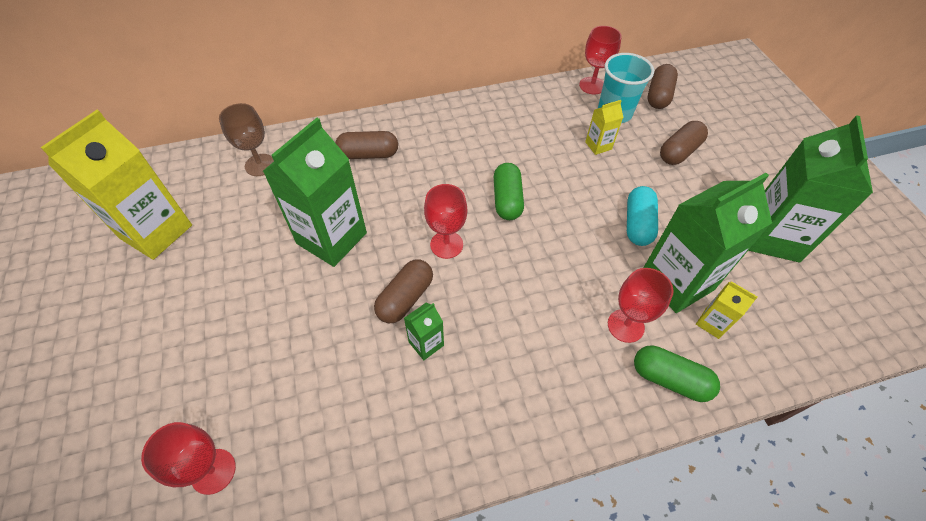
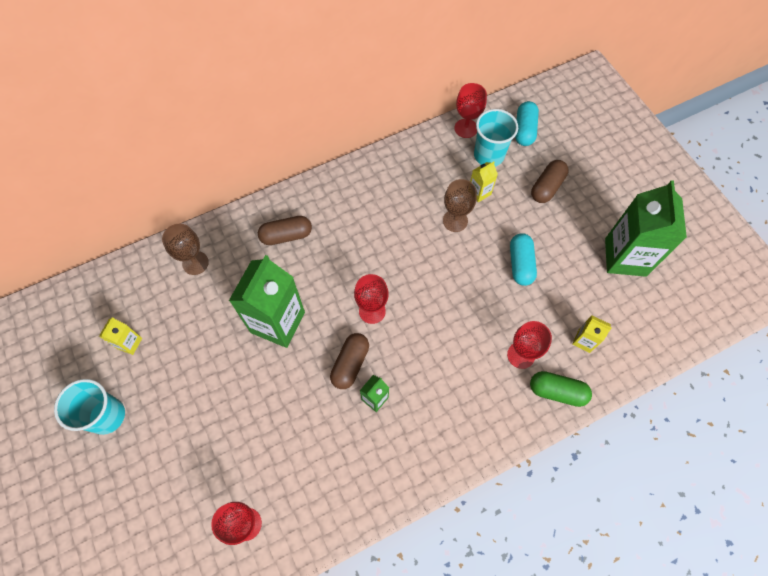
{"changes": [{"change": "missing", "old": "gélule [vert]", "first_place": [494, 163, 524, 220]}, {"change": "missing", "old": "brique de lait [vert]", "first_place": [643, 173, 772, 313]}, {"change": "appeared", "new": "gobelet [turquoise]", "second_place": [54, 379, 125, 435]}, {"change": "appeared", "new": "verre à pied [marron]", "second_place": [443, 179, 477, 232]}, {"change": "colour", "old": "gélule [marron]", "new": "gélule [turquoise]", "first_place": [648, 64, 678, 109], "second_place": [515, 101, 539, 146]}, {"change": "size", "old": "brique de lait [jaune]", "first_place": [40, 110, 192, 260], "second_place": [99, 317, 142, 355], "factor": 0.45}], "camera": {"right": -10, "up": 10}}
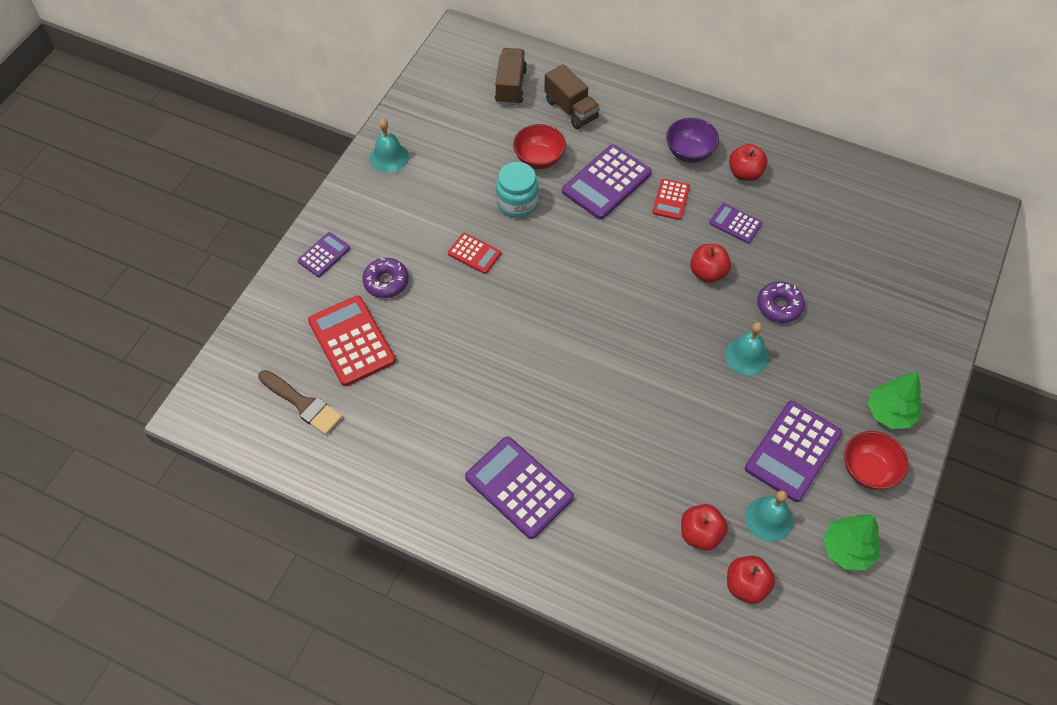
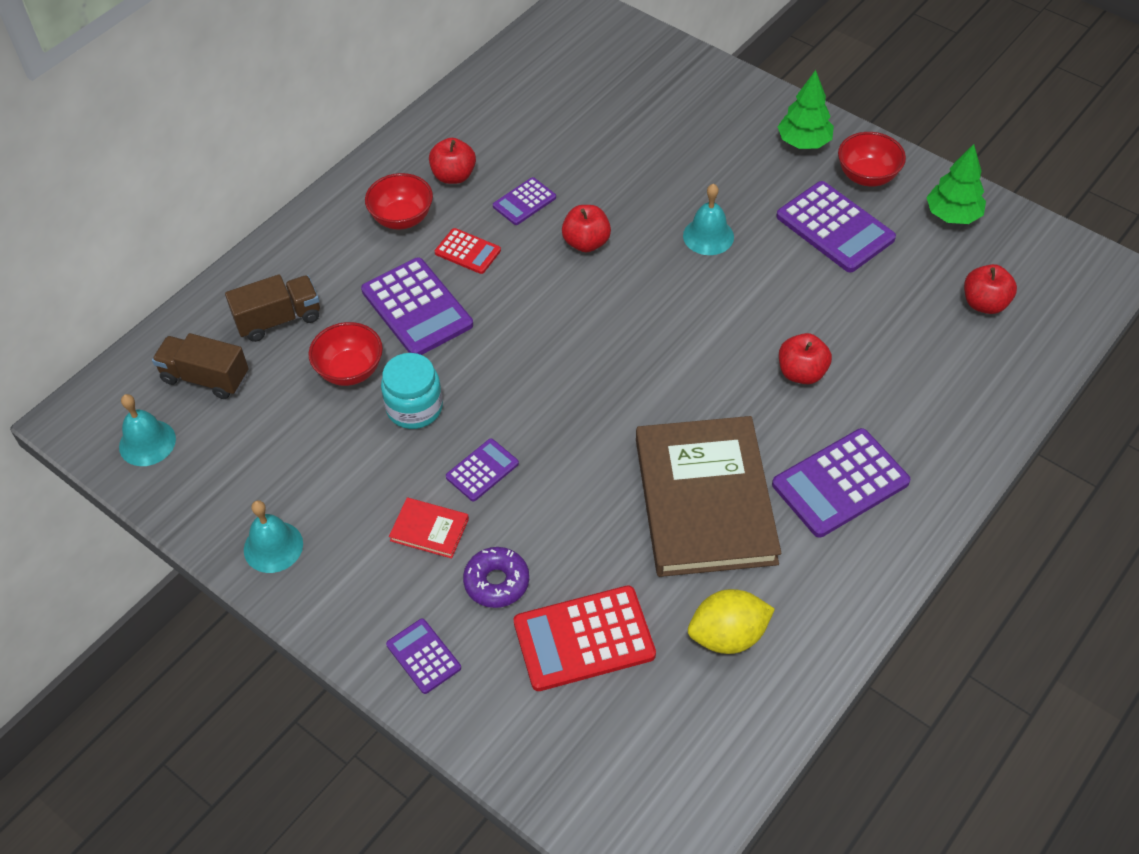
{"changes": [{"change": "missing", "old": "pinceau [marron]", "first_place": [258, 370, 342, 435]}, {"change": "missing", "old": "beignet [violet]", "first_place": [757, 281, 805, 323]}, {"change": "appeared", "new": "livre [rouge]", "second_place": [389, 498, 469, 559]}, {"change": "appeared", "new": "livre [marron]", "second_place": [636, 416, 781, 577]}, {"change": "appeared", "new": "citron [jaune]", "second_place": [688, 589, 775, 654]}, {"change": "relocated", "old": "pomme [rouge]", "first_place": [681, 504, 728, 550], "second_place": [779, 333, 832, 384]}, {"change": "relocated", "old": "cloche [turquoise]", "first_place": [745, 490, 793, 542], "second_place": [119, 394, 176, 466]}, {"change": "colour", "old": "calculatrice [rouge]", "new": "calculatrice [violet]", "first_place": [448, 233, 501, 274], "second_place": [446, 439, 519, 502]}, {"change": "colour", "old": "bol [violet]", "new": "bol [rouge]", "first_place": [666, 118, 719, 163], "second_place": [365, 173, 433, 230]}], "camera": {"right": -75, "up": -5}}
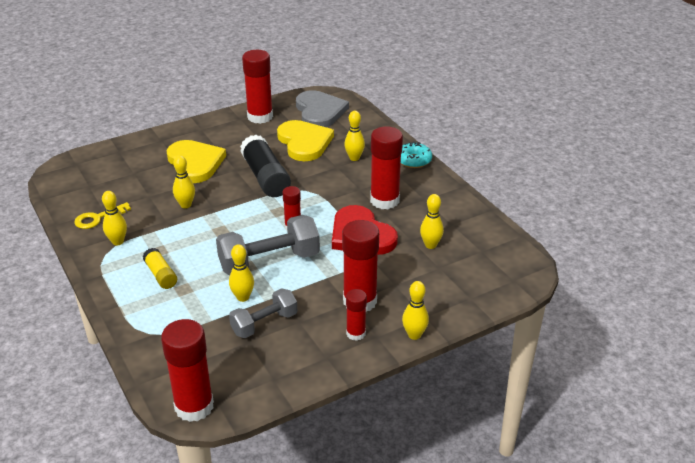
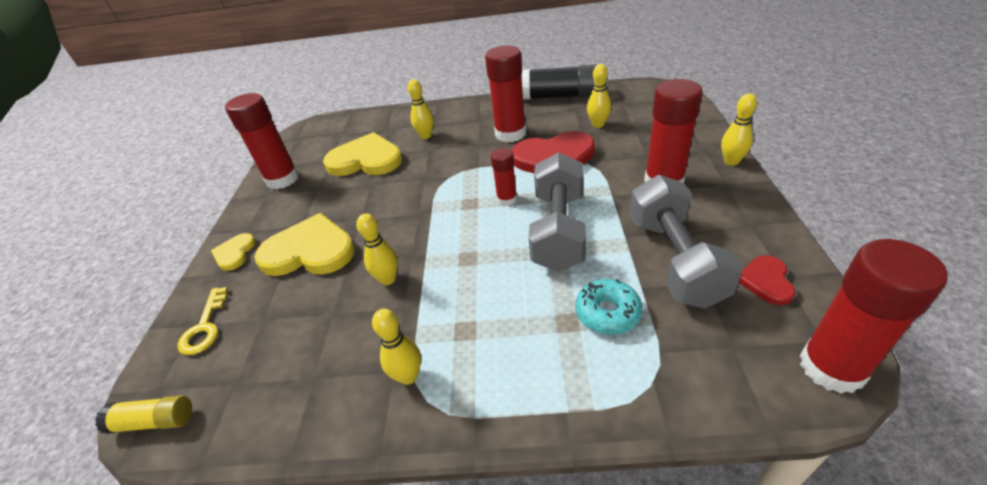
{"changes": [{"change": "missing", "old": "quille [jaune]", "first_place": [229, 244, 254, 302]}, {"change": "missing", "old": "cœur [gris]", "first_place": [296, 90, 349, 127]}, {"change": "missing", "old": "bâton de colle [rouge]", "first_place": [346, 289, 367, 341]}, {"change": "appeared", "new": "cœur [jaune]", "second_place": [211, 233, 256, 271]}, {"change": "appeared", "new": "cœur [rouge]", "second_place": [738, 255, 796, 305]}, {"change": "relocated", "old": "clé [jaune]", "first_place": [74, 202, 131, 229], "second_place": [177, 287, 228, 355]}, {"change": "relocated", "old": "bâton de colle [jaune]", "first_place": [143, 248, 177, 289], "second_place": [95, 396, 192, 434]}, {"change": "relocated", "old": "bâton de colle [noir]", "first_place": [240, 135, 291, 197], "second_place": [521, 65, 597, 100]}, {"change": "relocated", "old": "beignet [turquoise]", "first_place": [401, 141, 432, 168], "second_place": [575, 279, 643, 335]}, {"change": "size", "old": "haltère [gris]", "first_place": [229, 288, 297, 338], "second_place": [629, 175, 743, 309], "factor": 1.61}], "camera": {"right": -55, "up": 5}}
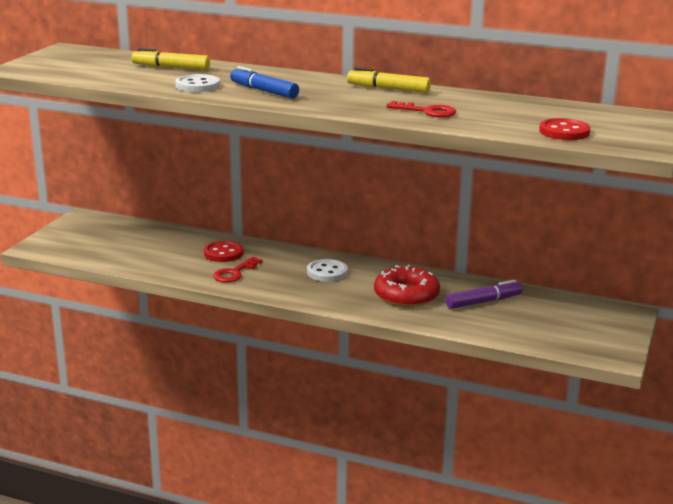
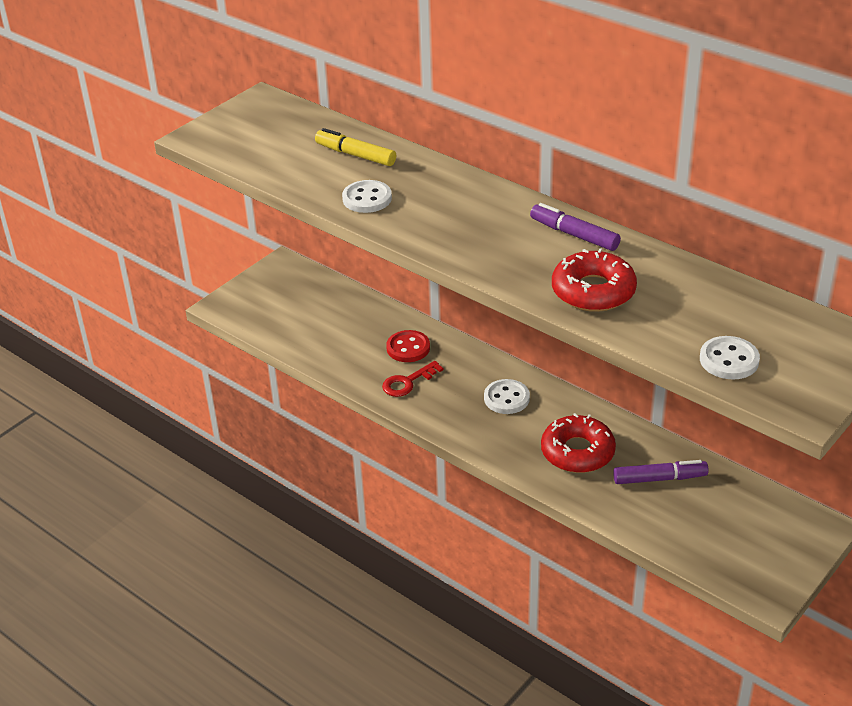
{"changes": [{"change": "missing", "old": "feutre [bleu]", "first_place": [230, 66, 299, 99]}, {"change": "exchanged", "old": "clé [rouge]", "new": "beignet [rouge]", "first_place": [386, 101, 456, 117], "second_place": [552, 248, 637, 312]}, {"change": "colour", "old": "feutre [jaune]", "new": "feutre [violet]", "first_place": [347, 67, 431, 93], "second_place": [530, 203, 621, 251]}, {"change": "colour", "old": "bouton [rouge]", "new": "bouton [blanc]", "first_place": [539, 118, 590, 140], "second_place": [700, 336, 760, 379]}], "camera": {"right": 20, "up": 15}}
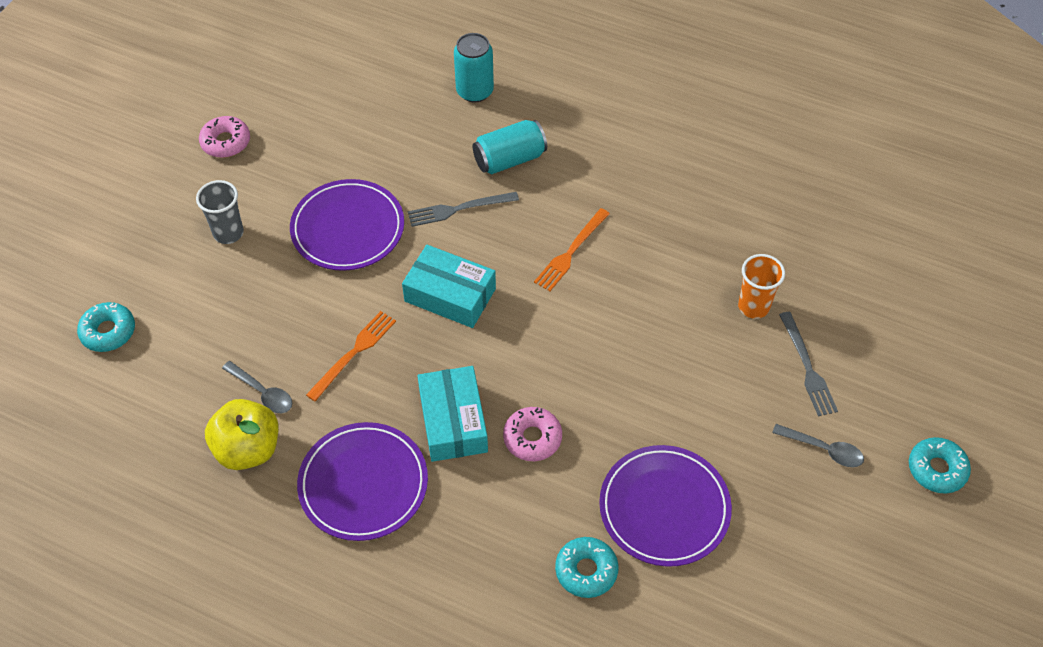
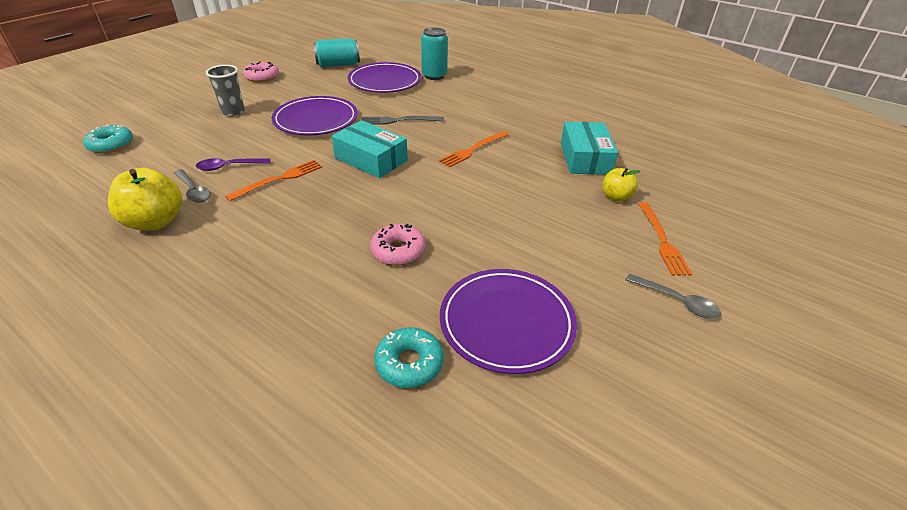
{"changes": [{"change": "missing", "old": "beignet [turquoise]", "first_place": [909, 437, 971, 494]}, {"change": "appeared", "new": "cuillère [violet]", "second_place": [196, 158, 271, 171]}, {"change": "relocated", "old": "assiette [violet]", "first_place": [297, 422, 428, 541], "second_place": [348, 62, 421, 93]}, {"change": "relocated", "old": "boîte [turquoise]", "first_place": [418, 366, 488, 462], "second_place": [561, 122, 618, 175]}, {"change": "relocated", "old": "canette [turquoise]", "first_place": [473, 120, 547, 175], "second_place": [313, 38, 360, 67]}, {"change": "exchanged", "old": "gobelet [orange]", "new": "pomme [jaune]", "first_place": [738, 254, 785, 319], "second_place": [603, 168, 640, 202]}, {"change": "colour", "old": "fourchette [gris]", "new": "fourchette [orange]", "first_place": [779, 312, 838, 416], "second_place": [638, 202, 692, 276]}], "camera": {"right": 10, "up": -15}}
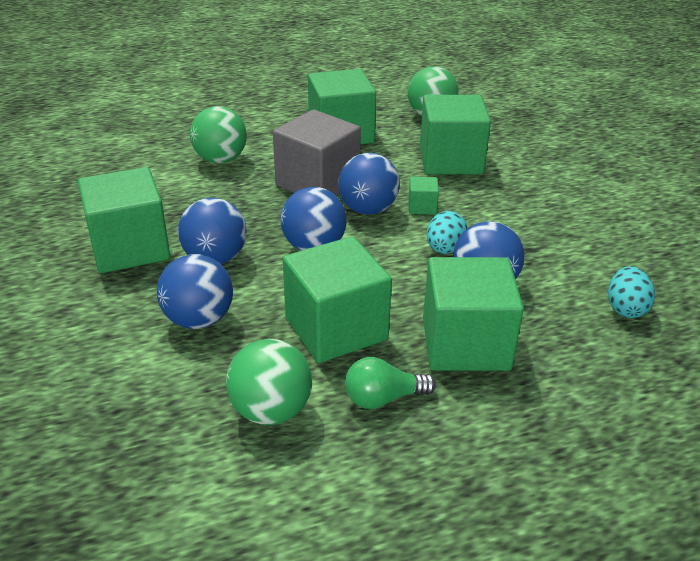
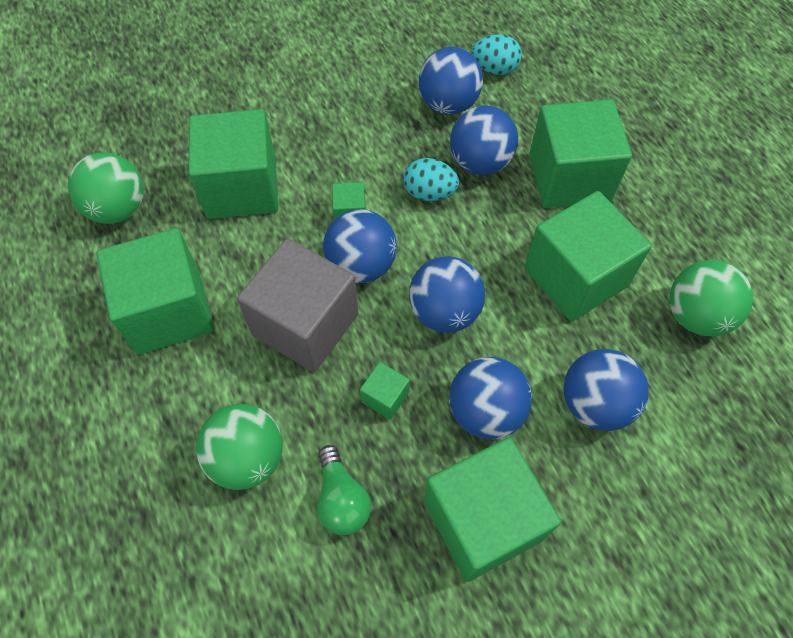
{"changes": [{"change": "appeared", "new": "cube [vert]", "second_place": [360, 362, 410, 420]}, {"change": "appeared", "new": "balle [bleu]", "second_place": [419, 47, 483, 114]}, {"change": "relocated", "old": "ampoule [vert]", "first_place": [345, 357, 436, 409], "second_place": [317, 445, 371, 535]}], "camera": {"right": -95, "up": 25}}
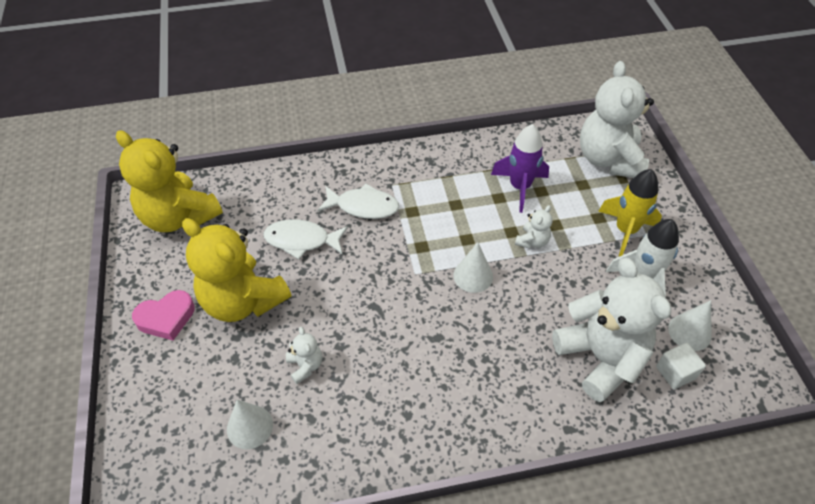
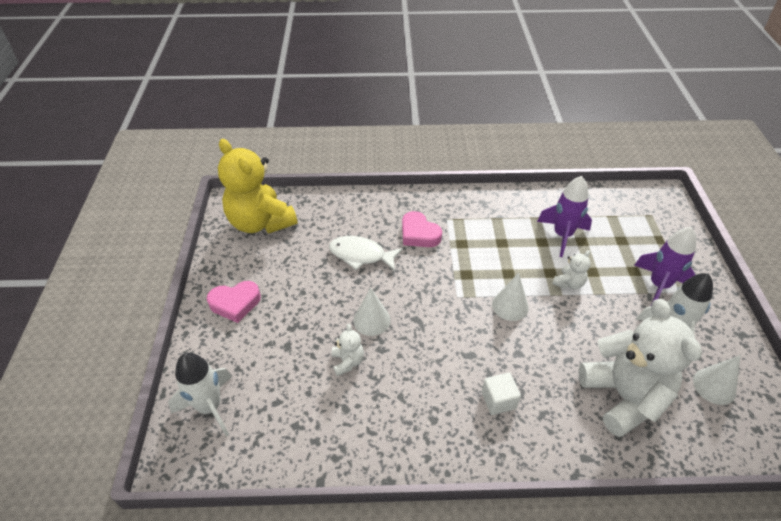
{"changes": [{"change": "missing", "old": "ours en peluche [jaune]", "first_place": [182, 218, 291, 322]}, {"change": "missing", "old": "ours en peluche [blanc]", "first_place": [580, 61, 654, 178]}, {"change": "appeared", "new": "fusée [blanc]", "second_place": [168, 353, 232, 437]}, {"change": "relocated", "old": "cône [blanc]", "first_place": [227, 400, 273, 449], "second_place": [353, 288, 391, 336]}, {"change": "relocated", "old": "cube [blanc]", "first_place": [656, 343, 706, 389], "second_place": [482, 372, 521, 415]}, {"change": "exchanged", "old": "poisson [blanc]", "new": "cœur [rose]", "first_place": [317, 183, 399, 219], "second_place": [402, 211, 442, 247]}, {"change": "colour", "old": "fusée [jaune]", "new": "fusée [violet]", "first_place": [598, 169, 662, 257], "second_place": [634, 227, 696, 305]}], "camera": {"right": 10, "up": -5}}
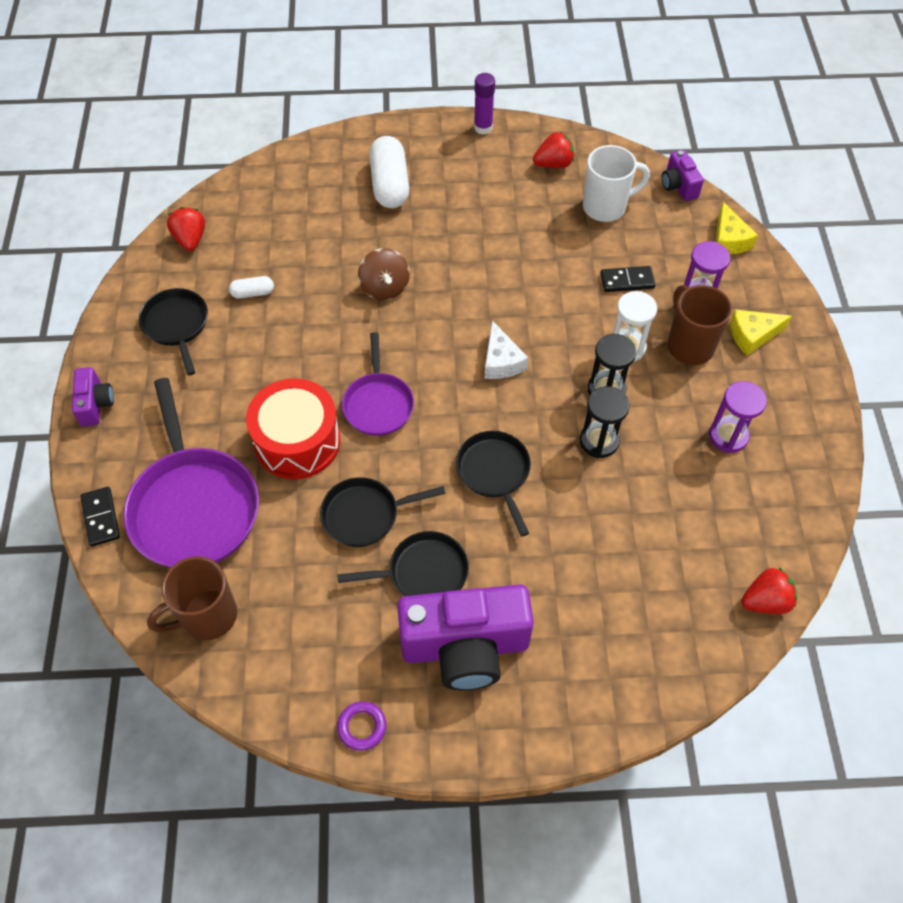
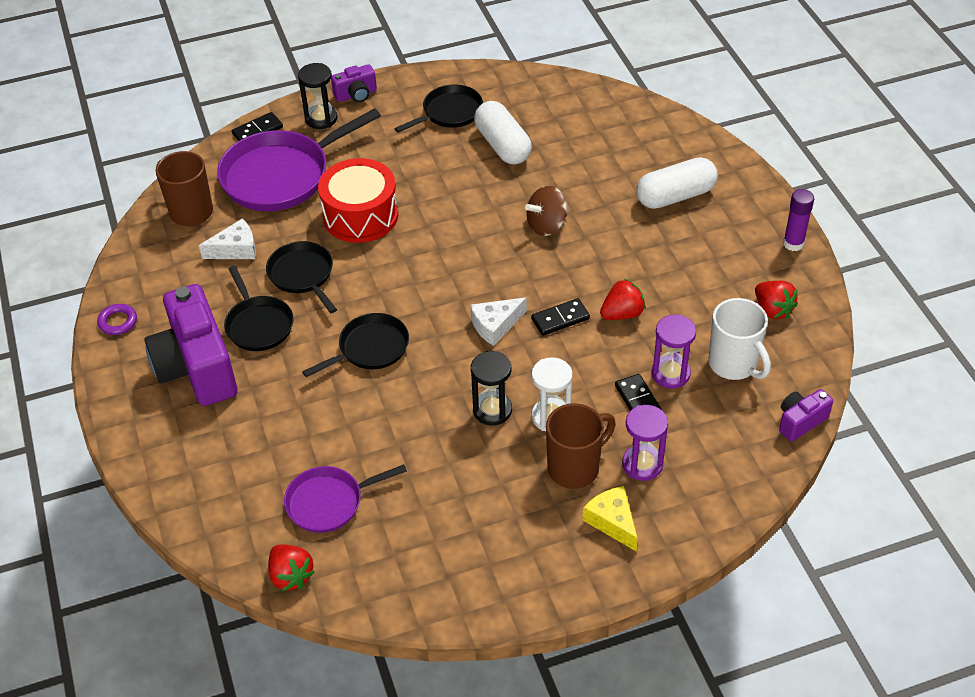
{"changes": [{"change": "missing", "old": "fromage [jaune]", "first_place": [715, 202, 758, 255]}, {"change": "appeared", "new": "fromage [blanc]", "second_place": [199, 219, 256, 259]}, {"change": "appeared", "new": "domino [noir]", "second_place": [531, 298, 590, 336]}, {"change": "relocated", "old": "fraise [rouge]", "first_place": [167, 207, 205, 251], "second_place": [600, 279, 646, 320]}, {"change": "relocated", "old": "poêle [violet]", "first_place": [342, 332, 414, 436], "second_place": [284, 464, 407, 533]}, {"change": "relocated", "old": "sablier [noir]", "first_place": [580, 386, 630, 458], "second_place": [298, 63, 337, 129]}, {"change": "relocated", "old": "sablier [violet]", "first_place": [709, 381, 767, 453], "second_place": [652, 315, 696, 389]}, {"change": "size", "old": "gélule [blanc]", "first_place": [229, 276, 274, 299], "second_place": [474, 101, 532, 164], "factor": 2.03}], "camera": {"right": 75, "up": -10}}
